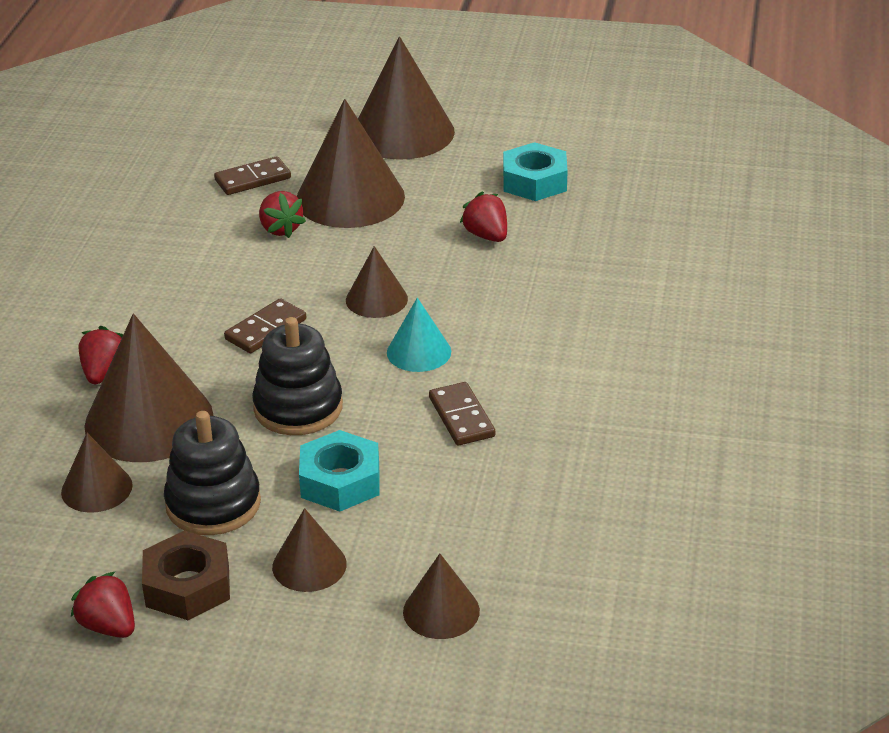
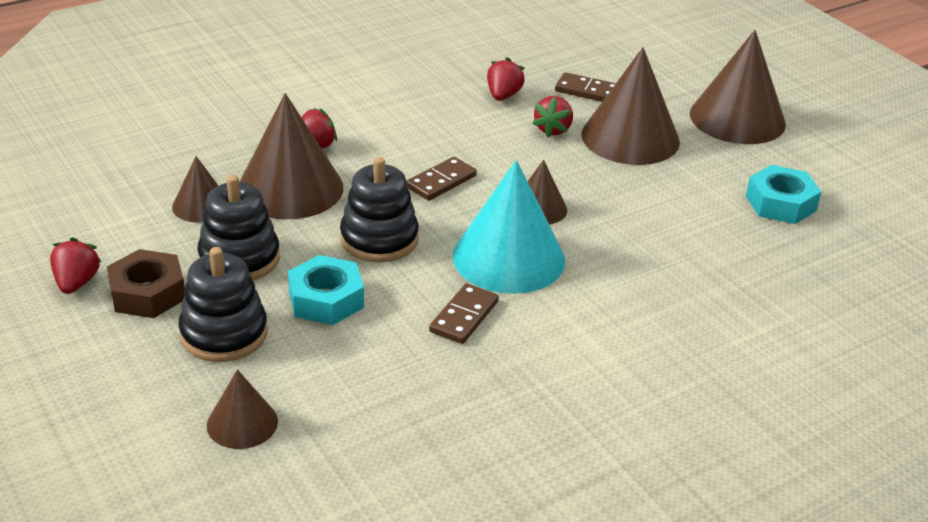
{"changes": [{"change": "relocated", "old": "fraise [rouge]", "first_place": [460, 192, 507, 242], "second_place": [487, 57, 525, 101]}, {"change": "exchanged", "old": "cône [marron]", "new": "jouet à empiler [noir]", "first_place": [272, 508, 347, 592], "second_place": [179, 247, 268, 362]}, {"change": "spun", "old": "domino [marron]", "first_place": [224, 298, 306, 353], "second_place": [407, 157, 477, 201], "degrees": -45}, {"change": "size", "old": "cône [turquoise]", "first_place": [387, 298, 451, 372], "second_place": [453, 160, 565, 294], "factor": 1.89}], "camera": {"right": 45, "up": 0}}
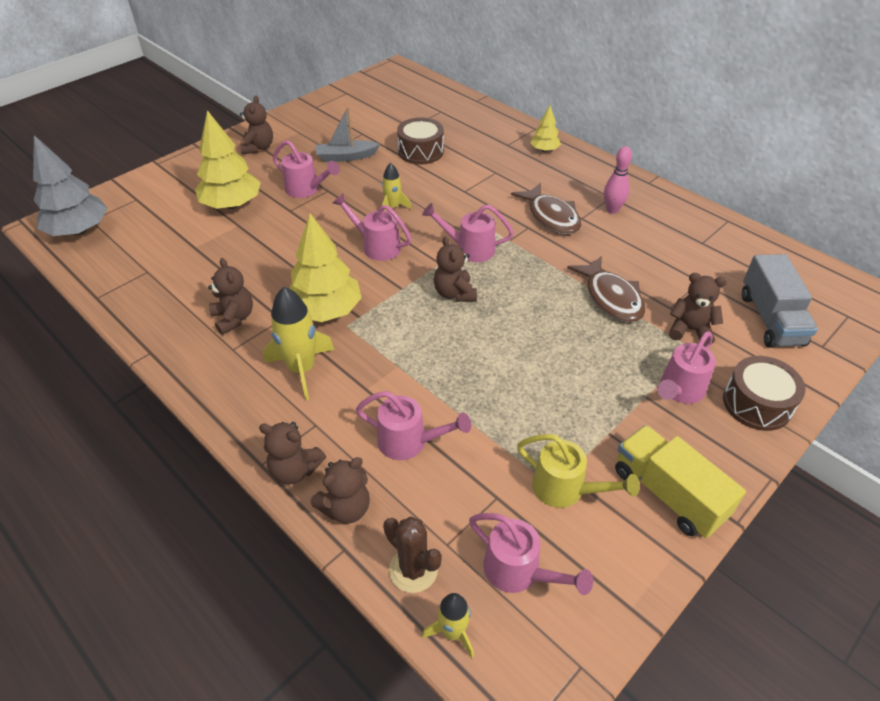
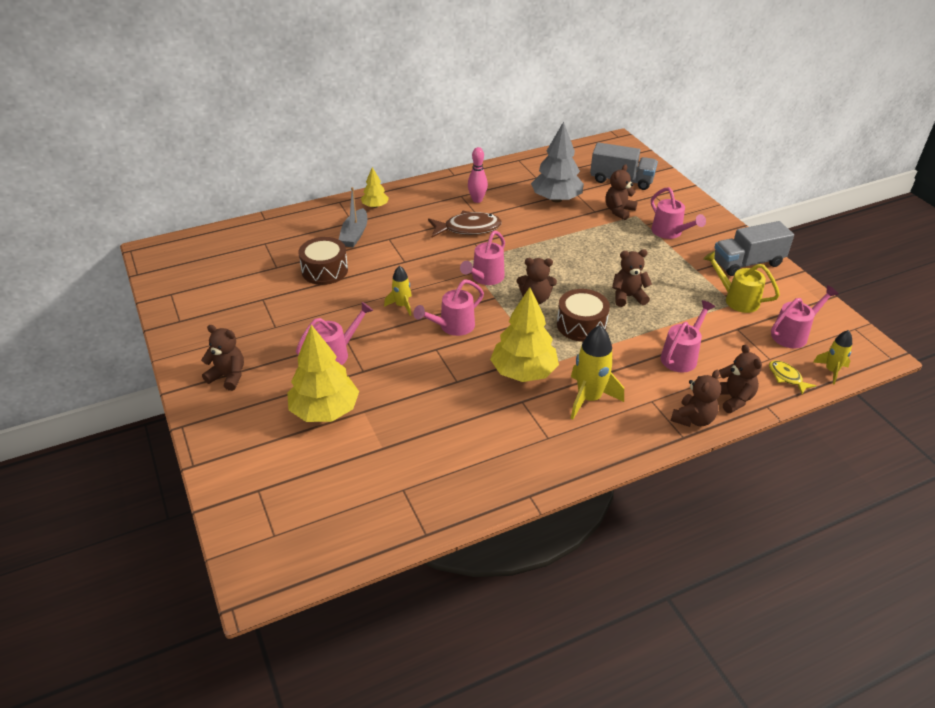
{"changes": [{"change": "missing", "old": "poisson [marron]", "first_place": [567, 256, 645, 322]}, {"change": "relocated", "old": "arbre [gris]", "first_place": [33, 135, 108, 236], "second_place": [531, 121, 584, 203]}, {"change": "relocated", "old": "ours en peluche [marron]", "first_place": [208, 258, 253, 335], "second_place": [612, 249, 652, 307]}, {"change": "relocated", "old": "bateau [gris]", "first_place": [315, 107, 380, 162], "second_place": [338, 187, 368, 247]}, {"change": "relocated", "old": "tambour [marron]", "first_place": [723, 356, 805, 431], "second_place": [557, 289, 610, 342]}, {"change": "exchanged", "old": "cactus [marron]", "new": "poisson [jaune]", "first_place": [383, 517, 442, 593], "second_place": [769, 360, 816, 394]}, {"change": "colour", "old": "camion [jaune]", "new": "camion [gris]", "first_place": [615, 425, 746, 538], "second_place": [714, 221, 794, 276]}, {"change": "spun", "old": "arrosoir [jaune]", "first_place": [517, 434, 640, 508], "second_place": [703, 251, 780, 313], "degrees": -105}], "camera": {"right": -70, "up": -5}}
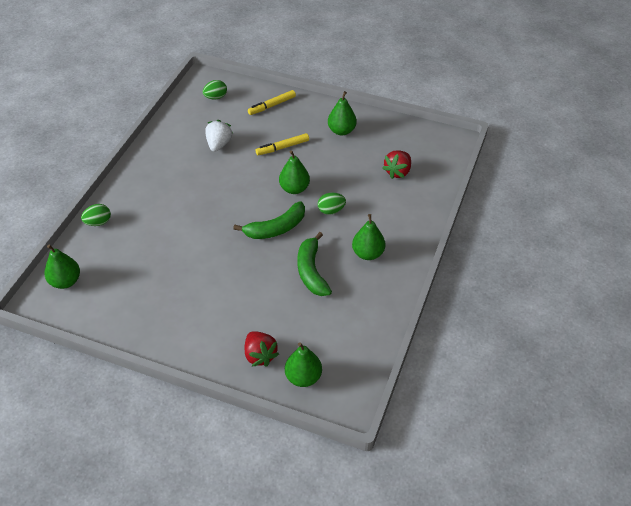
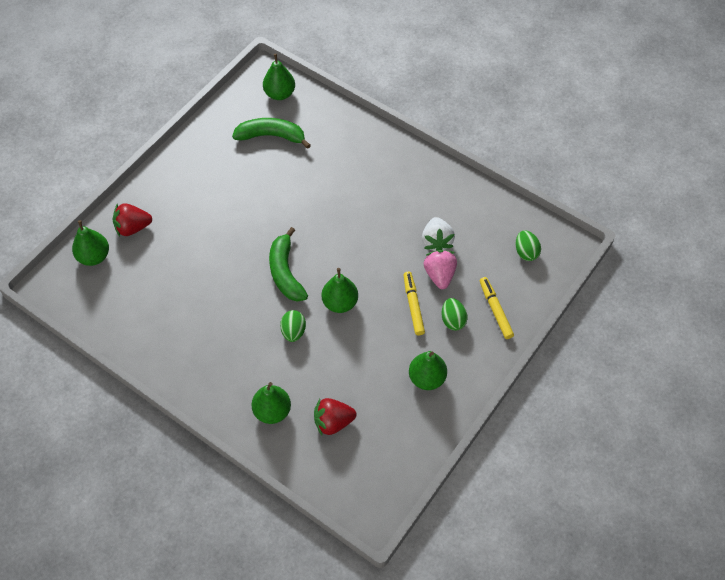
{"changes": [{"change": "appeared", "new": "fraise [rose]", "second_place": [424, 250, 457, 289]}, {"change": "relocated", "old": "œuf [vert]", "first_place": [81, 204, 111, 226], "second_place": [441, 298, 468, 330]}, {"change": "relocated", "old": "banane [vert]", "first_place": [297, 232, 332, 296], "second_place": [232, 118, 311, 149]}, {"change": "relocated", "old": "poire [vert]", "first_place": [352, 214, 385, 260], "second_place": [252, 382, 291, 424]}, {"change": "spun", "old": "fraise [blanc]", "first_place": [205, 120, 233, 152], "second_place": [422, 217, 455, 251], "degrees": 60}, {"change": "spun", "old": "fraise [rouge]", "first_place": [382, 150, 411, 179], "second_place": [314, 398, 357, 435], "degrees": -60}], "camera": {"right": 105, "up": 10}}
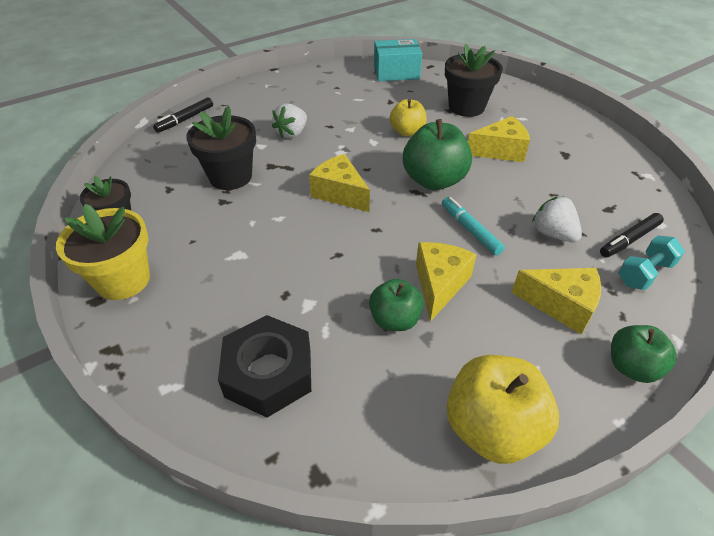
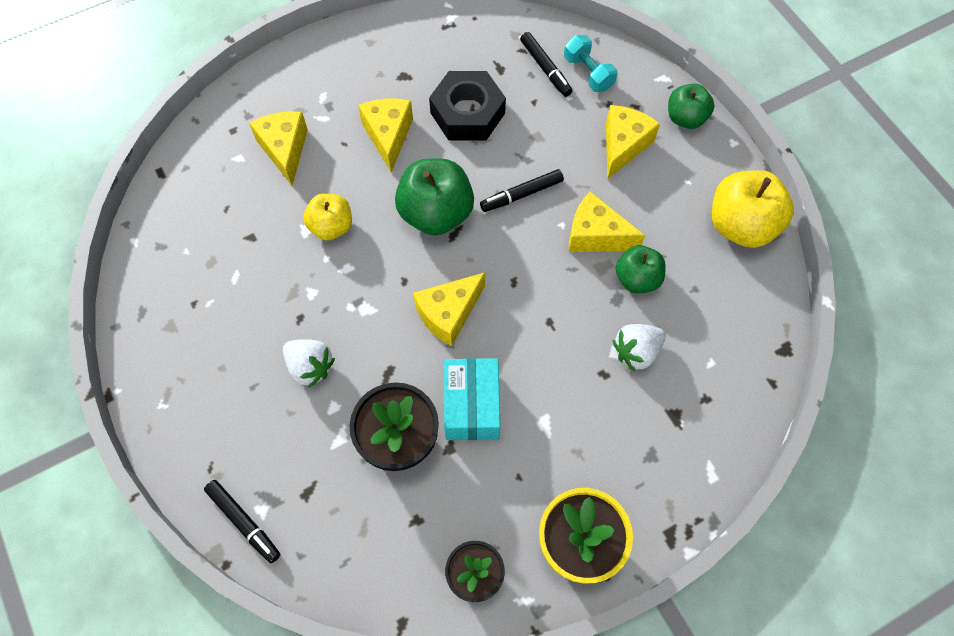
{"changes": [{"change": "relocated", "old": "écrou [noir]", "first_place": [218, 315, 311, 418], "second_place": [429, 71, 506, 141]}, {"change": "relocated", "old": "boîte [turquoise]", "first_place": [374, 39, 422, 81], "second_place": [444, 358, 500, 440]}, {"change": "relocated", "old": "fraise [blanc]", "first_place": [532, 196, 582, 242], "second_place": [613, 324, 666, 372]}, {"change": "exchanged", "old": "pot de fleurs [noir]", "new": "fromage [jaune]", "first_place": [445, 44, 503, 117], "second_place": [249, 111, 308, 186]}, {"change": "colour", "old": "feutre [turquoise]", "new": "feutre [noir]", "first_place": [442, 197, 504, 256], "second_place": [480, 169, 564, 212]}], "camera": {"right": -85, "up": 20}}
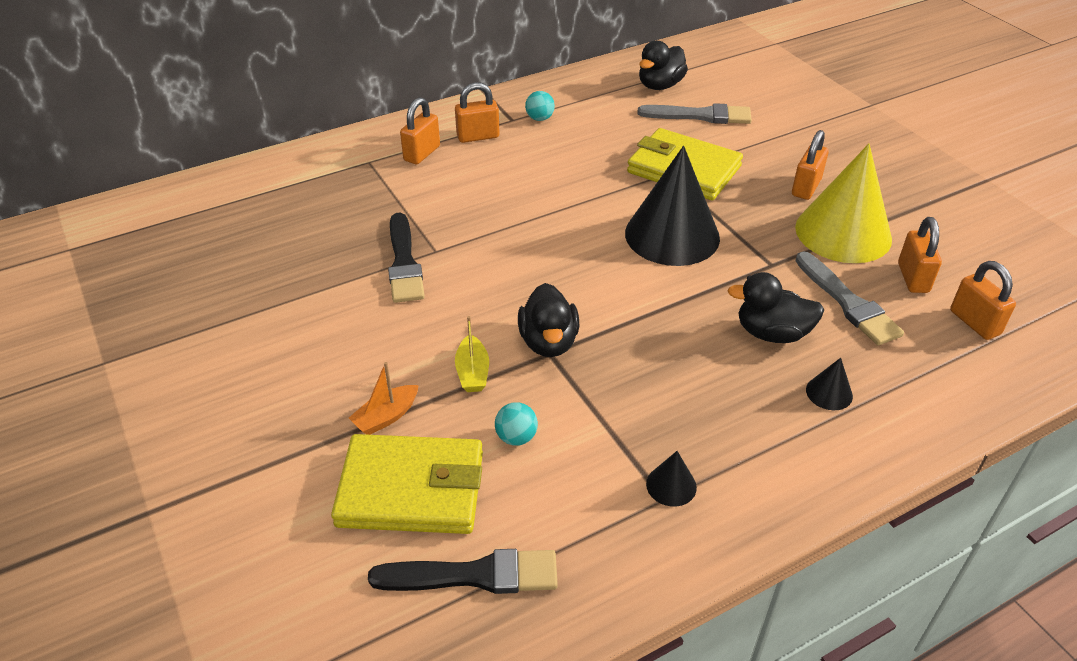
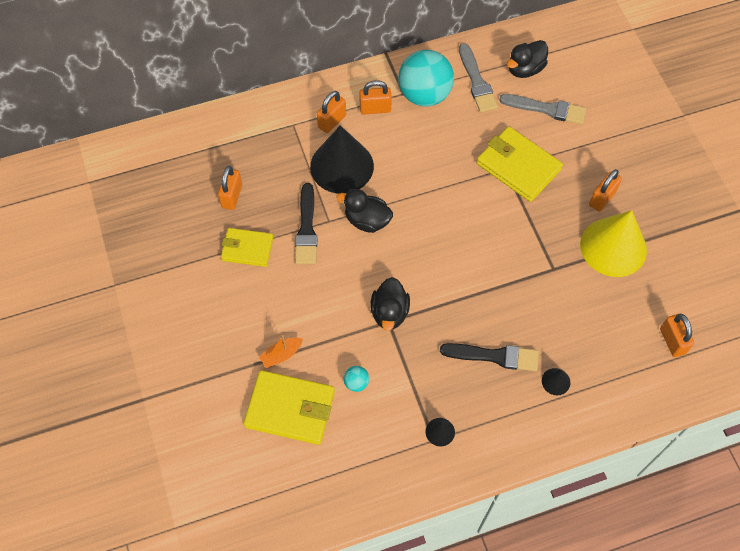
{"changes": [{"change": "missing", "old": "bateau [jaune]", "first_place": [455, 316, 489, 392]}, {"change": "appeared", "new": "portefeuille [jaune]", "second_place": [221, 228, 273, 267]}, {"change": "relocated", "old": "pinceau [noir]", "first_place": [368, 549, 558, 594], "second_place": [440, 343, 539, 371]}, {"change": "relocated", "old": "cône [noir]", "first_place": [625, 146, 720, 266], "second_place": [310, 126, 374, 194]}, {"change": "relocated", "old": "canard [noir]", "first_place": [727, 272, 824, 343], "second_place": [336, 189, 393, 233]}, {"change": "relocated", "old": "pinceau [gris]", "first_place": [796, 252, 904, 345], "second_place": [459, 43, 498, 113]}, {"change": "relocated", "old": "cadenas [orange]", "first_place": [898, 217, 942, 293], "second_place": [218, 166, 242, 210]}, {"change": "size", "old": "balle [turquoise]", "first_place": [525, 91, 555, 121], "second_place": [398, 50, 454, 107], "factor": 2.47}], "camera": {"right": 10, "up": 20}}
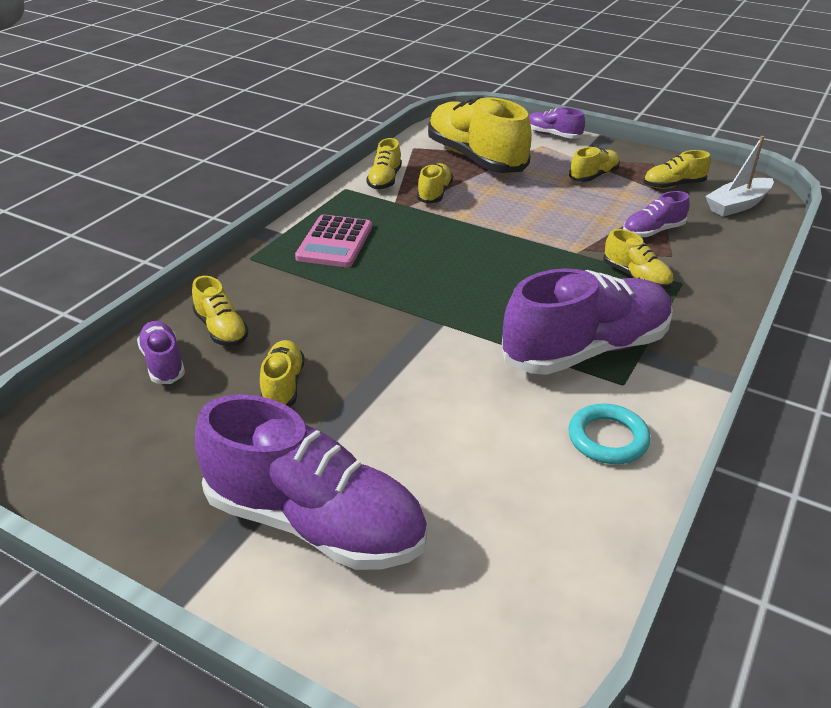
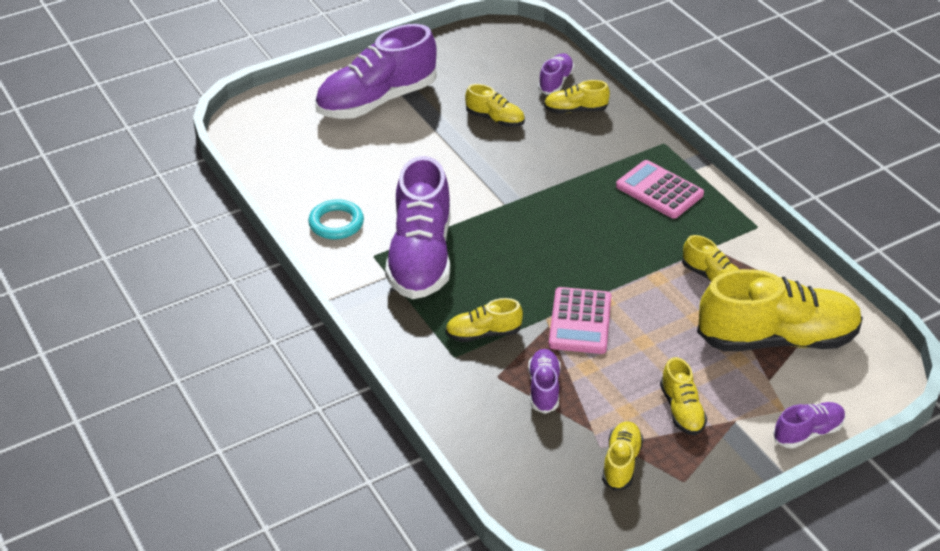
{"changes": [{"change": "missing", "old": "chaussure [jaune]", "first_place": [366, 138, 402, 190]}, {"change": "missing", "old": "bateau [blanc]", "first_place": [705, 136, 774, 217]}, {"change": "appeared", "new": "calculatrice [rose]", "second_place": [549, 287, 611, 354]}, {"change": "spun", "old": "chaussure [violet]", "first_place": [137, 321, 185, 384], "second_place": [538, 53, 574, 95], "degrees": -75}], "camera": {"right": 120, "up": 5}}
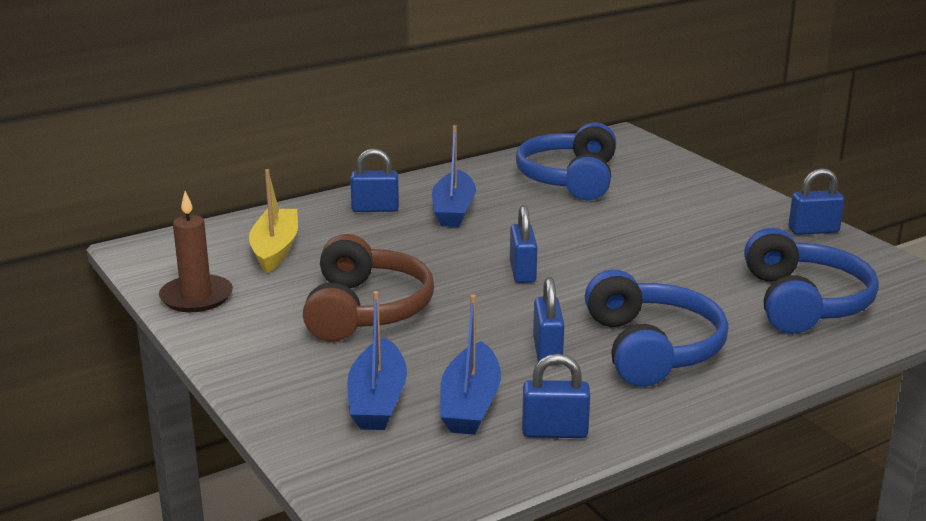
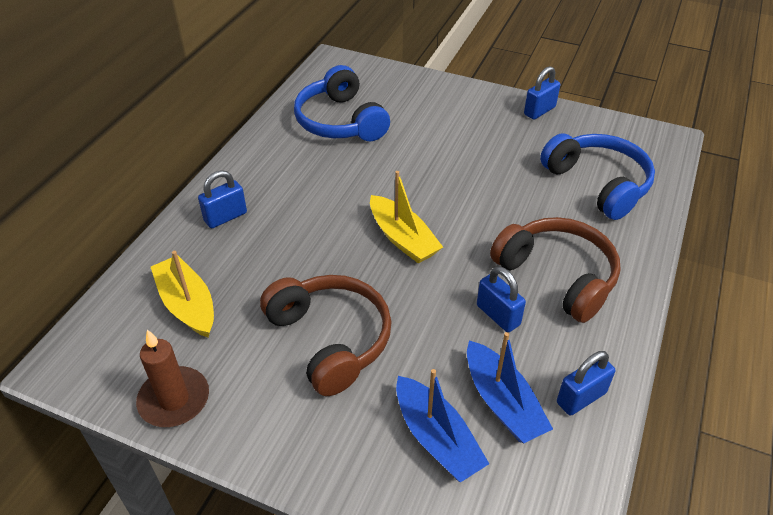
{"changes": [{"change": "missing", "old": "bateau [bleu]", "first_place": [432, 125, 476, 227]}, {"change": "exchanged", "old": "cadenas [bleu]", "new": "bateau [jaune]", "first_place": [510, 205, 537, 283], "second_place": [370, 171, 443, 264]}, {"change": "colour", "old": "casque audio [bleu]", "new": "casque audio [marron]", "first_place": [585, 269, 728, 387], "second_place": [490, 217, 620, 323]}], "camera": {"right": -35, "up": 20}}
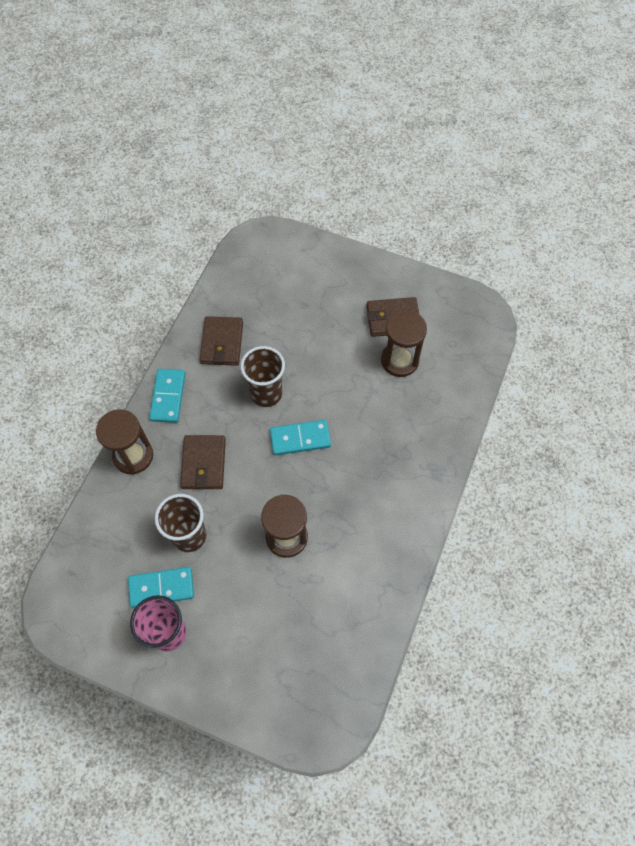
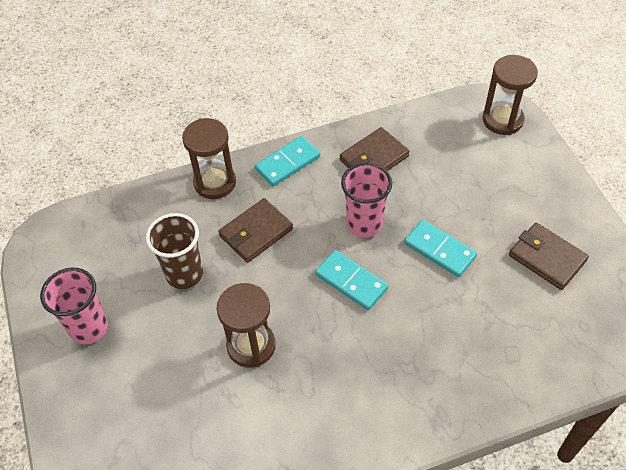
{"changes": [{"change": "relocated", "old": "domino [turquoise]", "first_place": [128, 567, 194, 608], "second_place": [404, 220, 477, 277]}, {"change": "relocated", "old": "sablier [marron]", "first_place": [381, 310, 427, 377], "second_place": [483, 55, 538, 135]}, {"change": "colour", "old": "gobelet [marron]", "new": "gobelet [rose]", "first_place": [241, 346, 285, 407], "second_place": [341, 162, 392, 238]}], "camera": {"right": 50, "up": -10}}
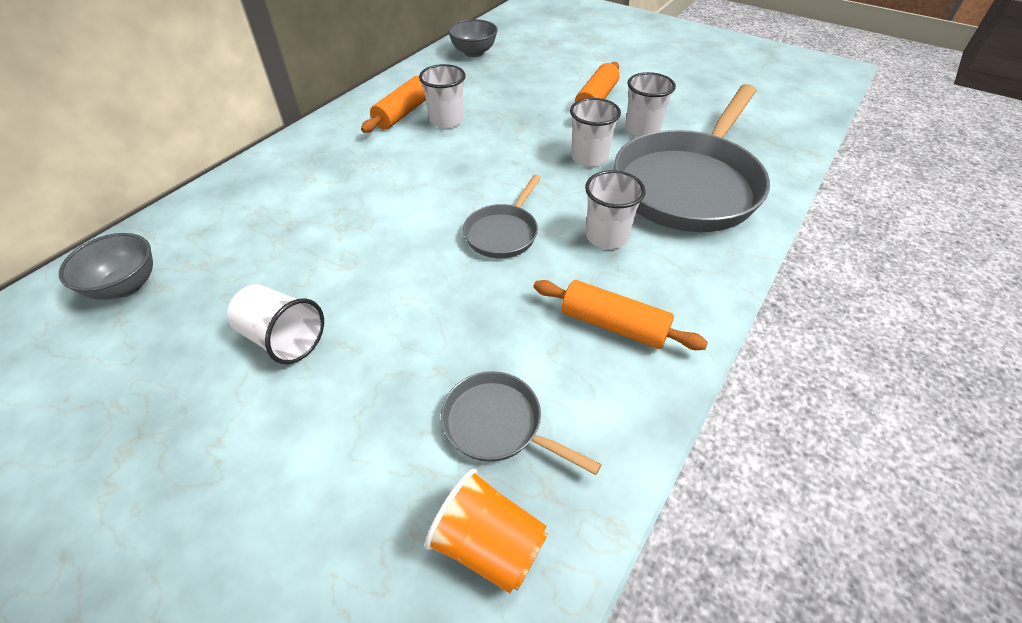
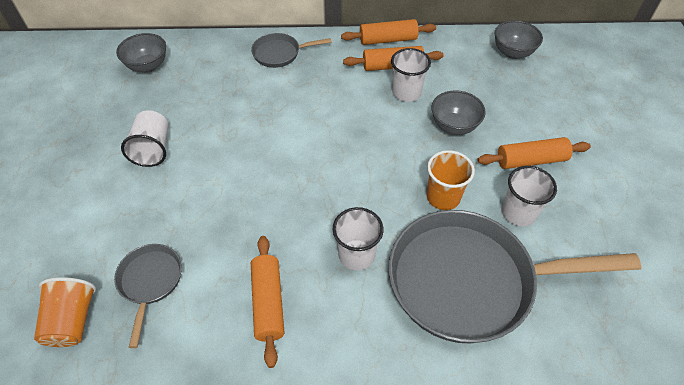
{"changes": [{"change": "appeared", "new": "rouleau à pâtisserie [orange]", "second_place": [341, 19, 436, 45]}, {"change": "appeared", "new": "bol [gris]", "second_place": [431, 90, 486, 135]}, {"change": "relocated", "old": "poêle [gris]", "first_place": [463, 175, 541, 258], "second_place": [251, 33, 331, 68]}, {"change": "colour", "old": "gobelet [blanc]", "new": "gobelet [orange]", "first_place": [570, 98, 621, 167], "second_place": [426, 150, 475, 210]}], "camera": {"right": 55, "up": 5}}
